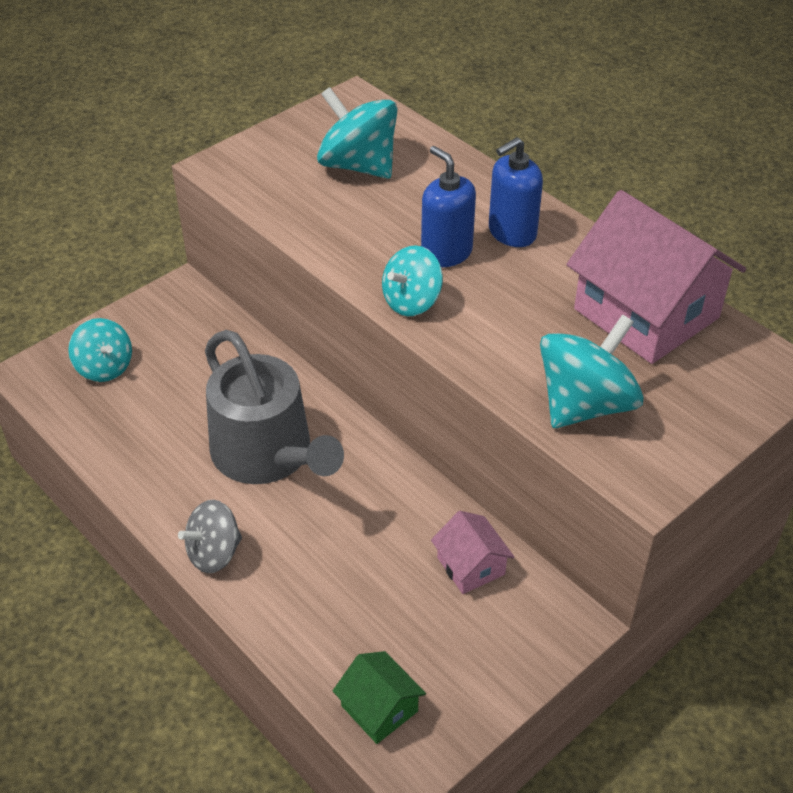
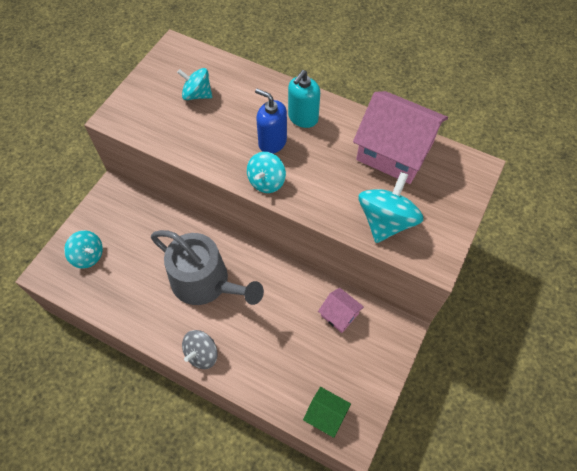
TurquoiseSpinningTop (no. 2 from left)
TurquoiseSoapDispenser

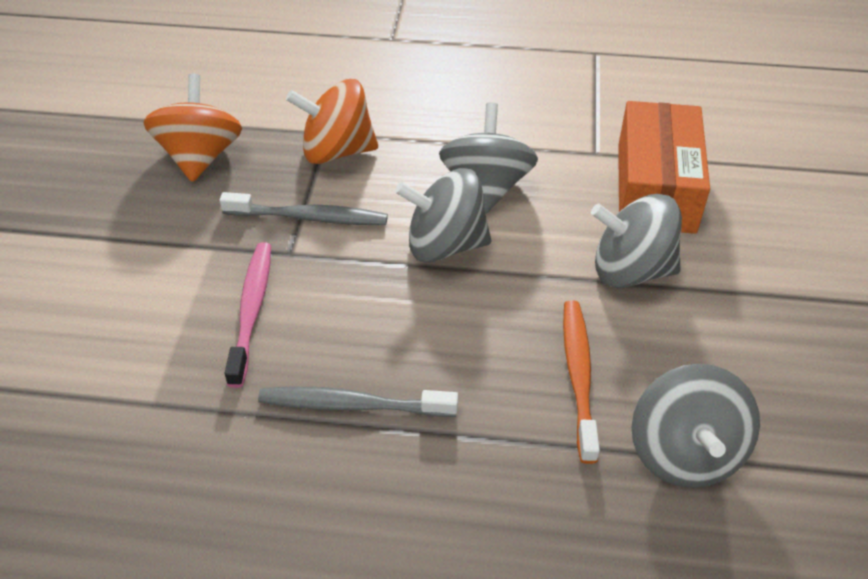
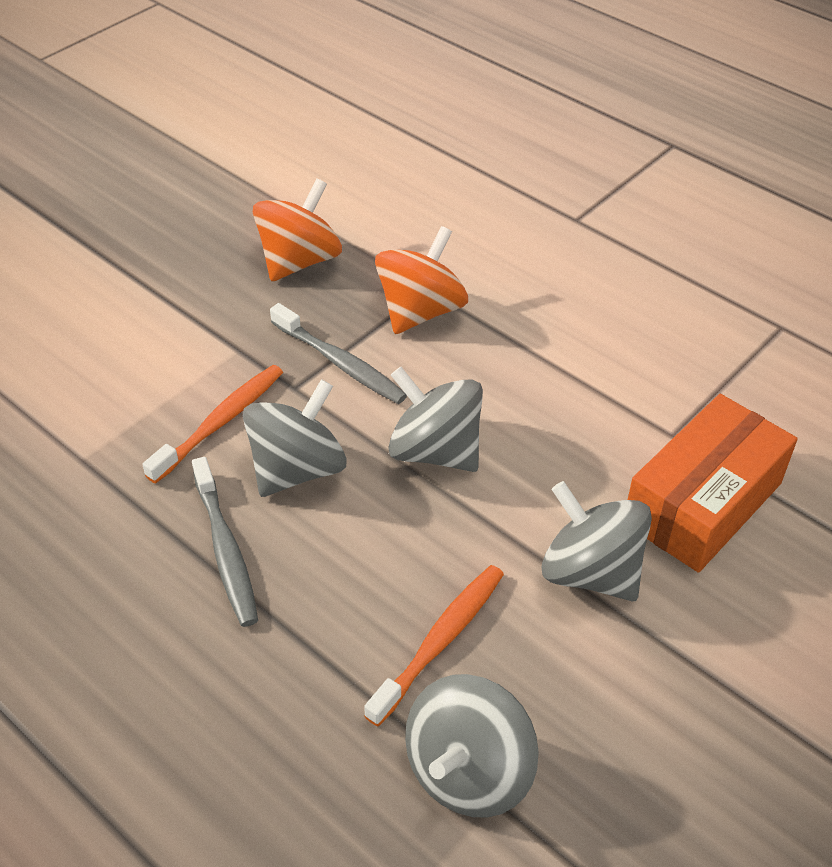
OrangeToothbrush (no. 1 from left)
GreyToothbrush (no. 1 from left)
GreySpinningTop (no. 1 from left)
OrangeSpinningTop (no. 2 from left)

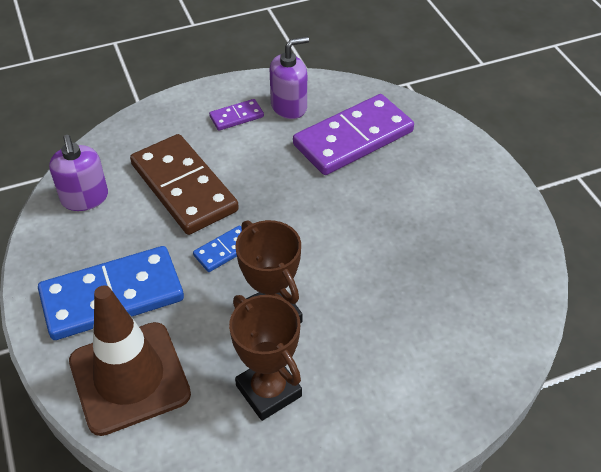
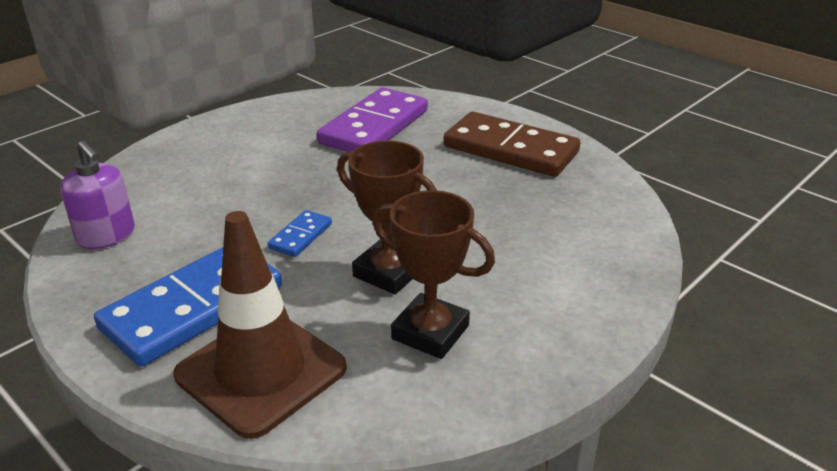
BrownDomino
PurpleDomino (no. 1 from left in the first image)
PurpleSoapDispenser (no. 2 from left in the first image)

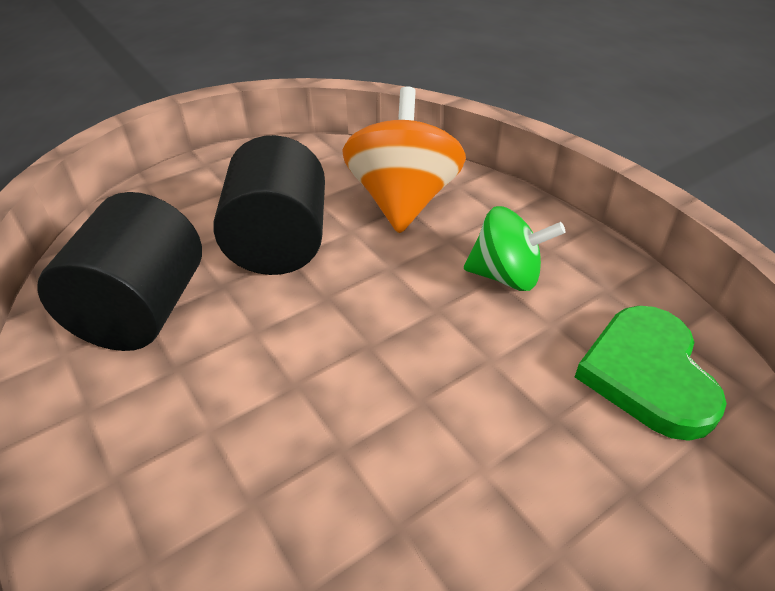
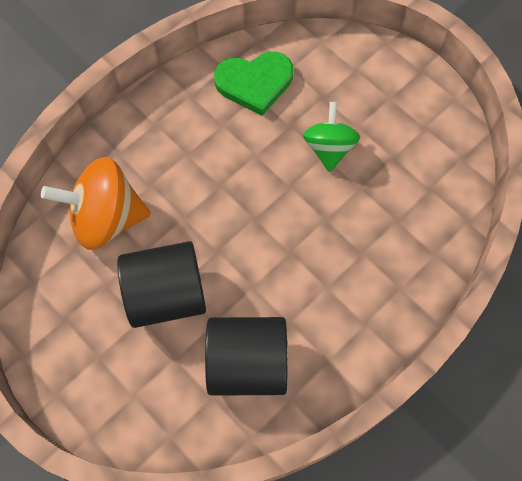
GreenSpinningTop

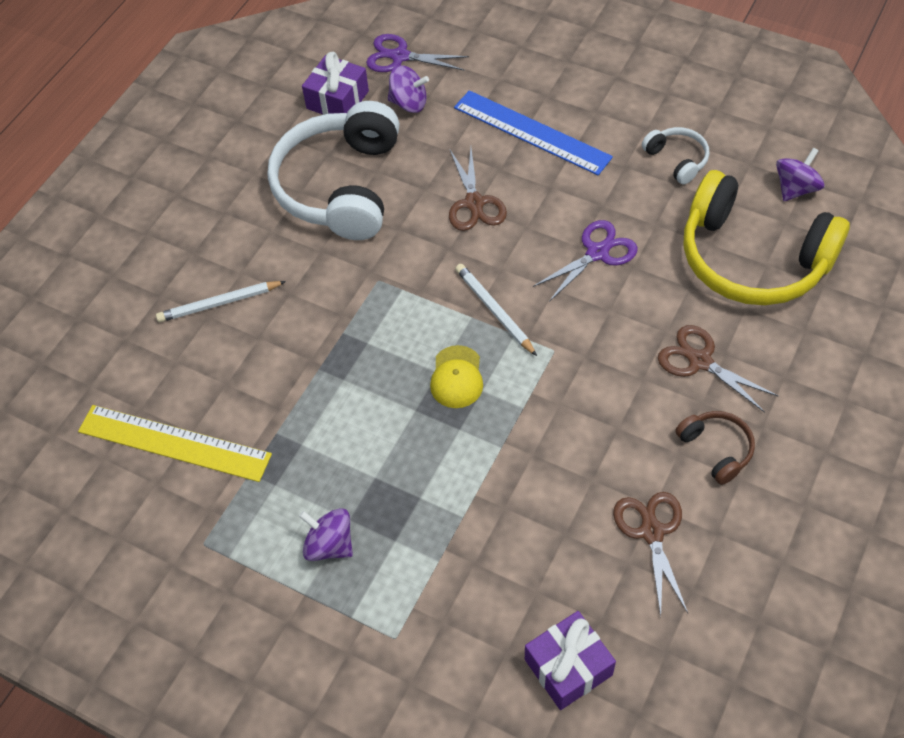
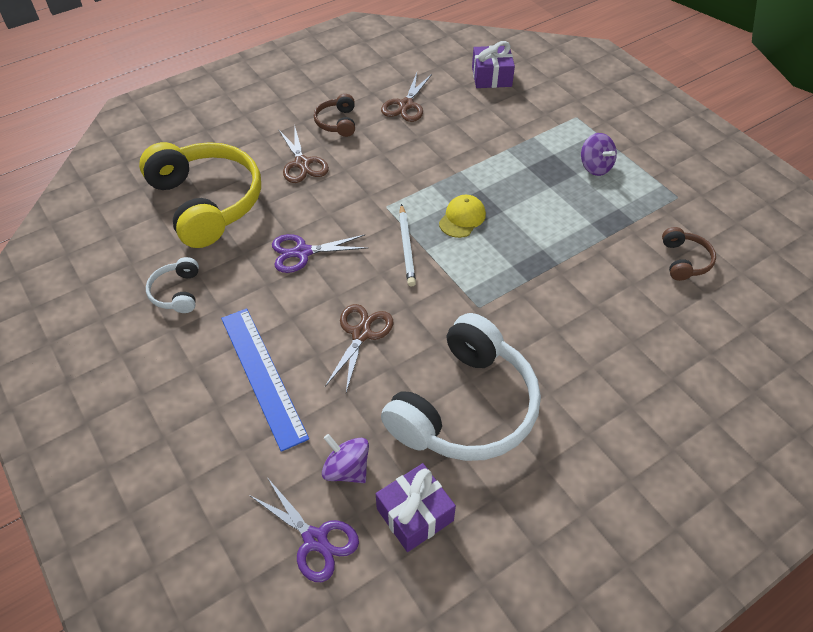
BrownHeadphones (no. 2 from left)
WhitePencil (no. 1 from left in the first image)
PurpleSpinningTop (no. 3 from left in the first image)

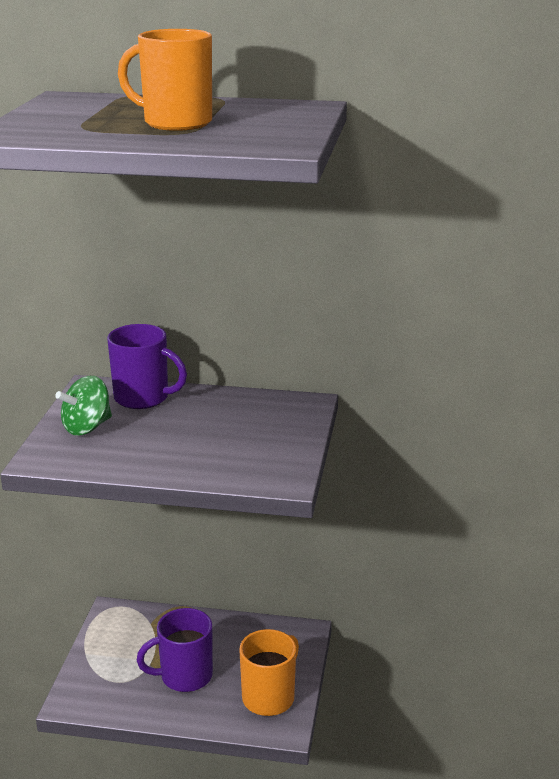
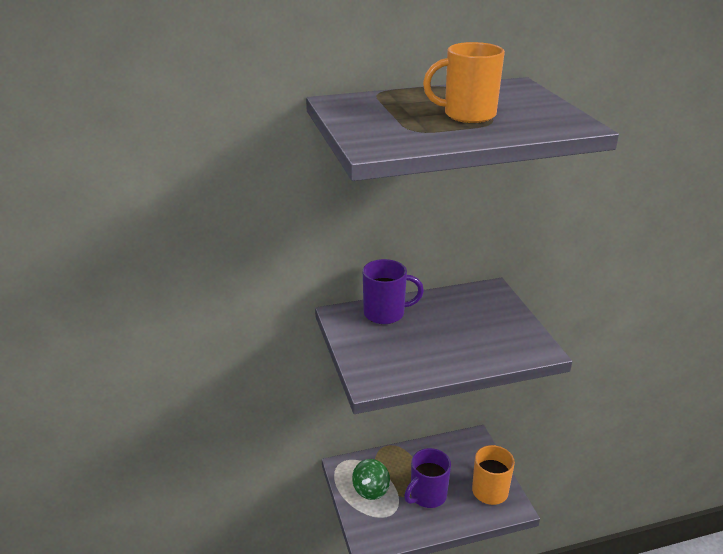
GreenSpinningTop

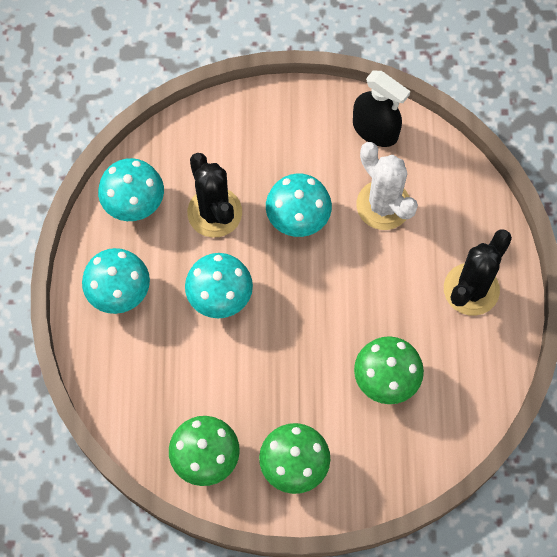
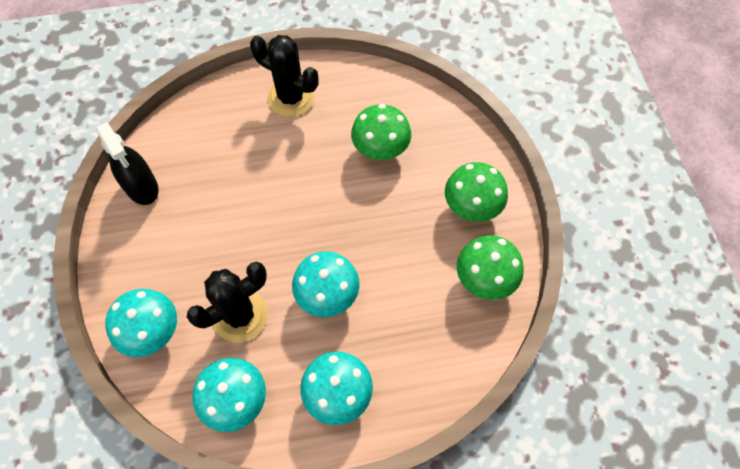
BlackSprayBottle
TurquoiseMushroom (no. 1 from left)
WhiteCactus

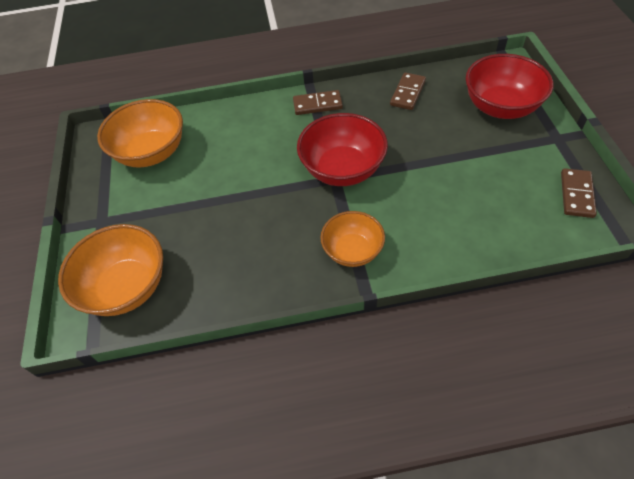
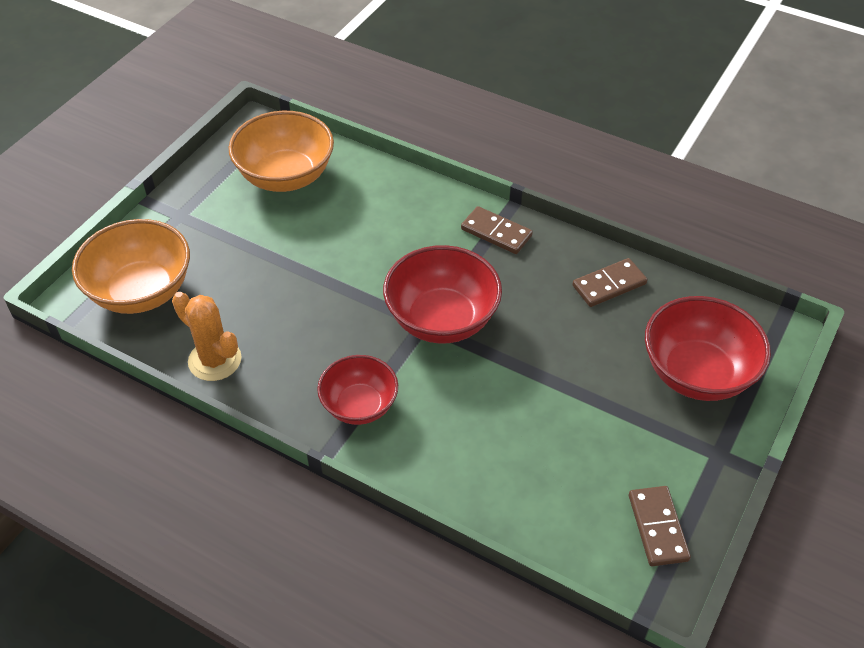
OrangeCactus
RedBowl (no. 1 from left)
BrownDomino (no. 3 from left)

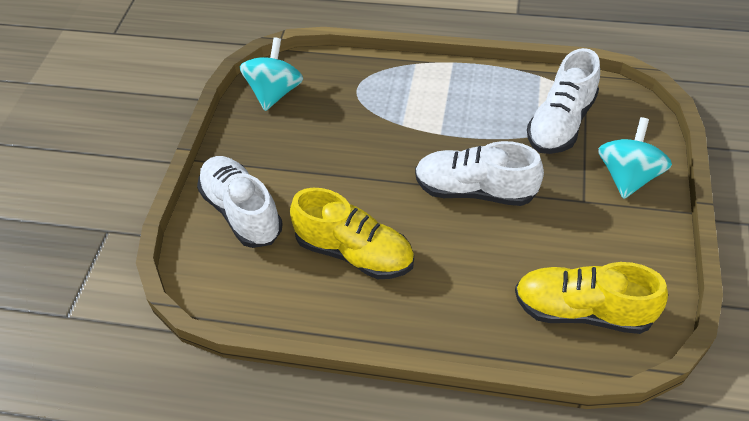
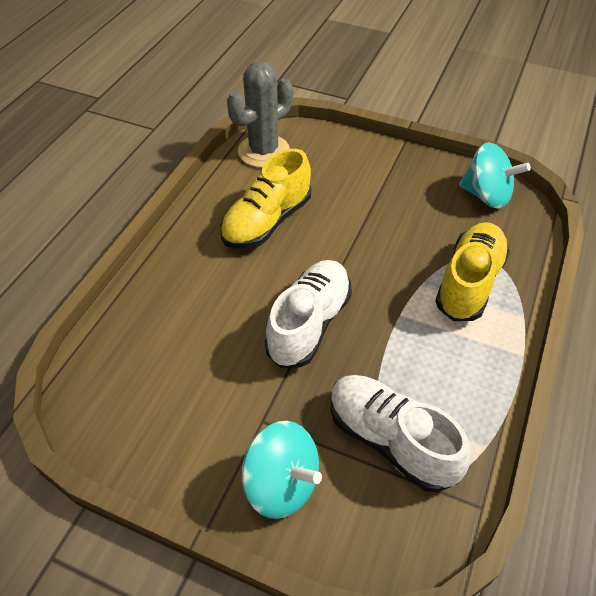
GreyCactus
YellowShoe (no. 2 from left)
WhiteShoe (no. 1 from left in the first image)

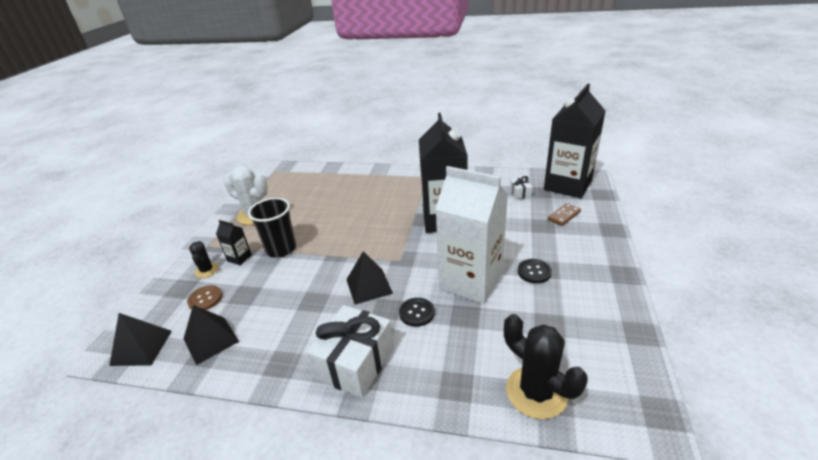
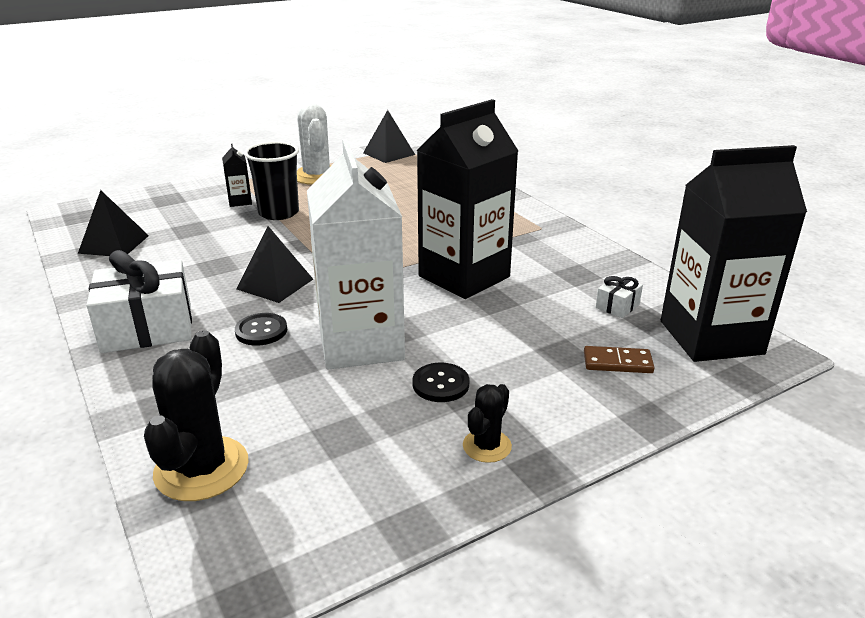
BlackPyramid (no. 3 from left)
BlackCactus (no. 2 from left)
BrownButton

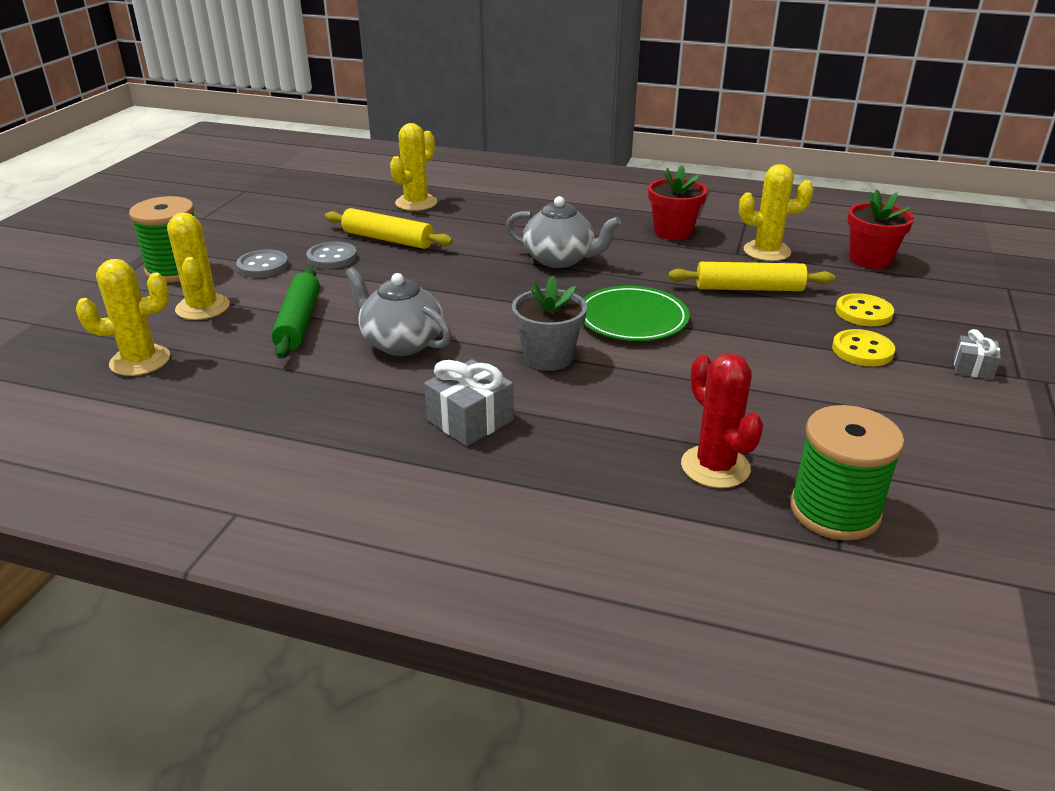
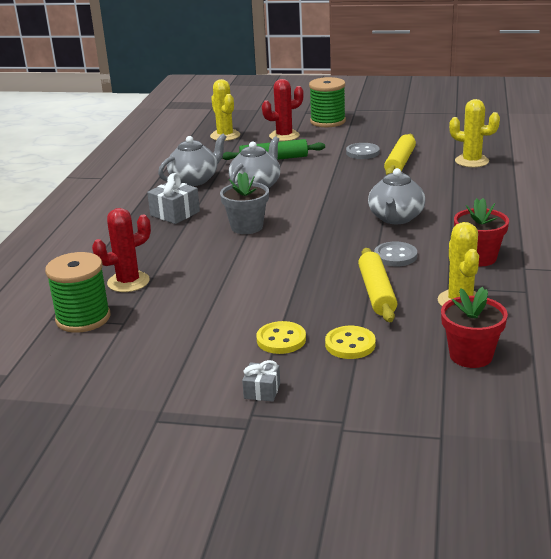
GreyTeapot (no. 1 from left)
RedCactus (no. 2 from left)
GreyButton (no. 2 from left)
GreenPlate

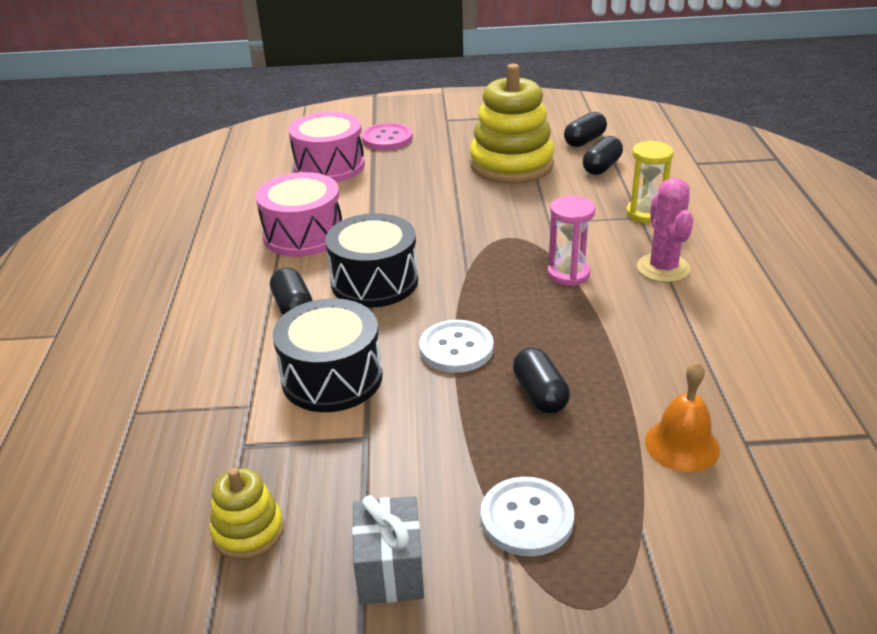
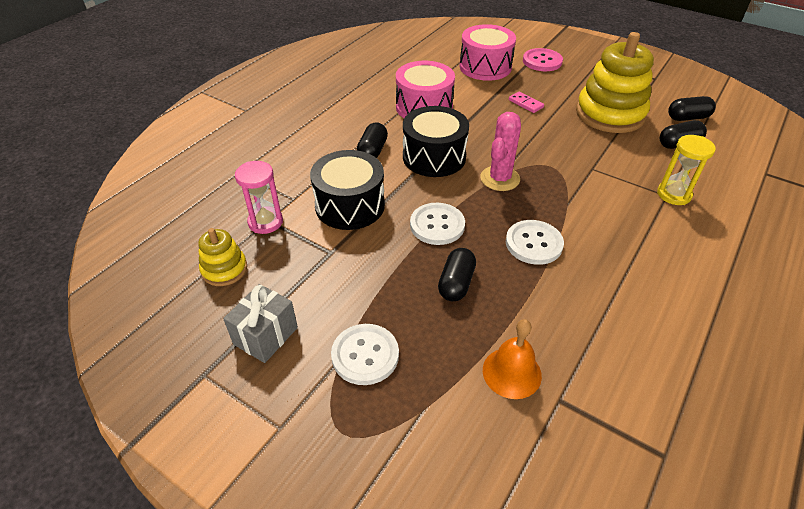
PinkHourglass
PinkCactus
WhiteButton (no. 3 from left)
PinkDomino

